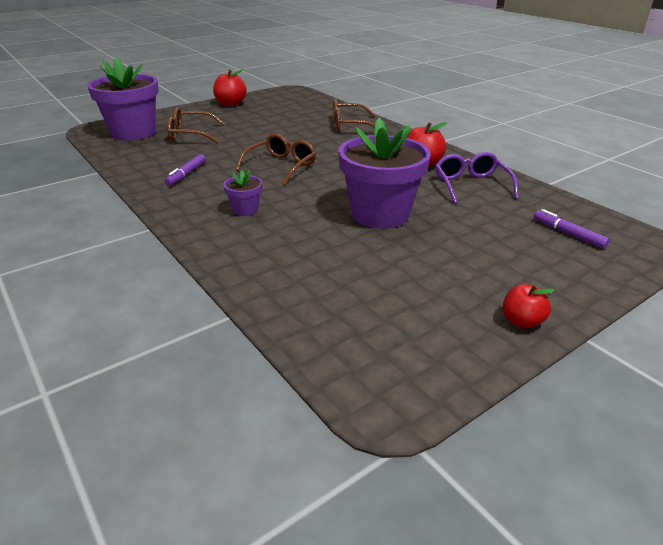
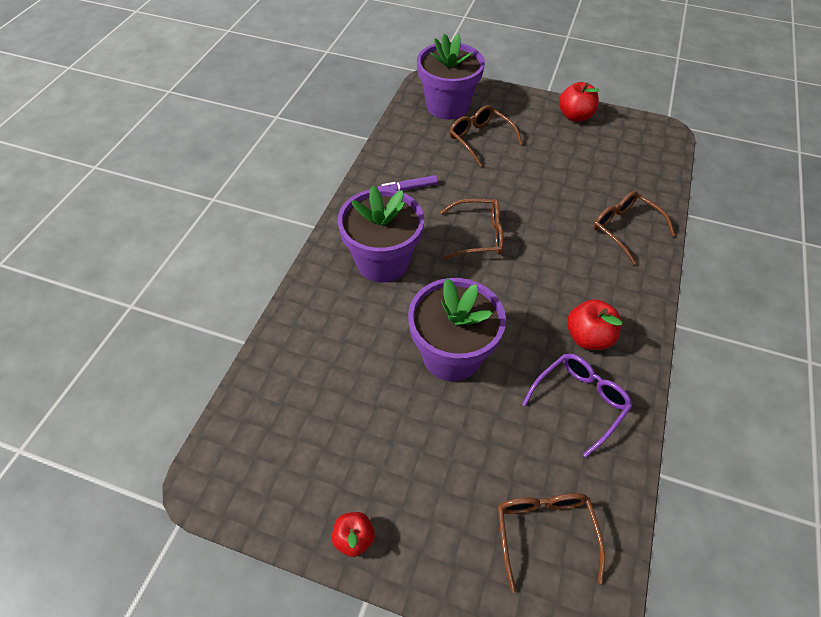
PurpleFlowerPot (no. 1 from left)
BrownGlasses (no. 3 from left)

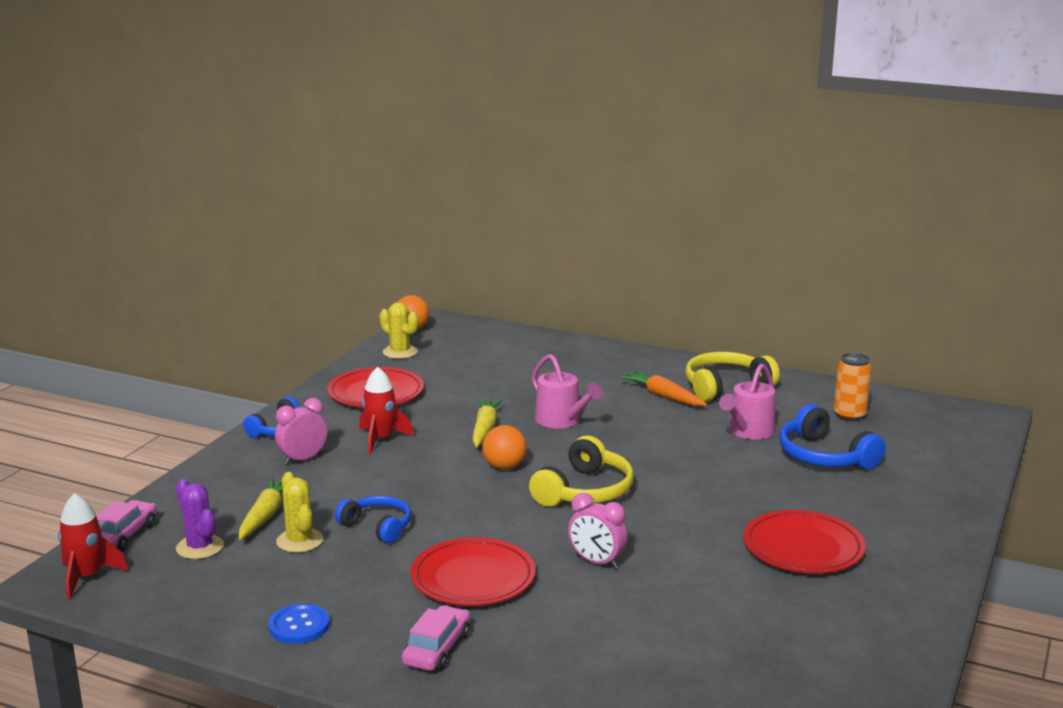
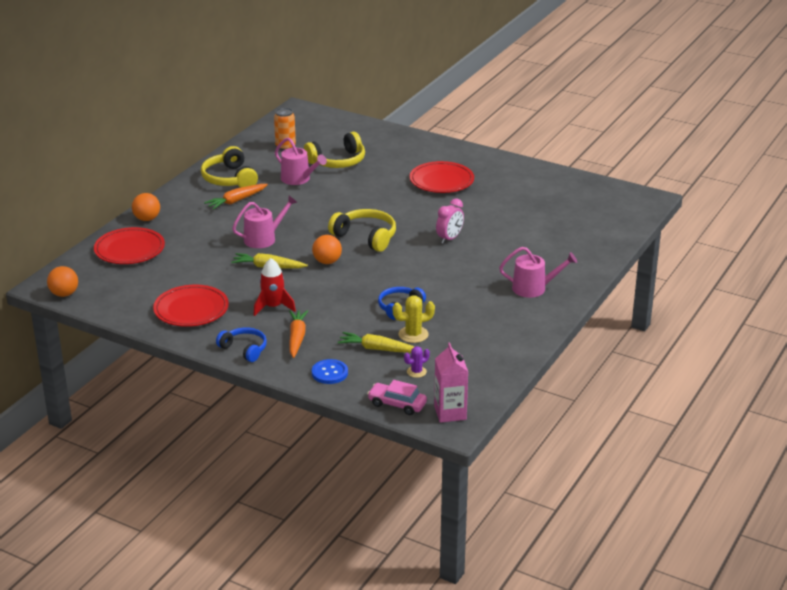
RedPlate (no. 1 from left)
OrangeBall (no. 2 from left)
OrangeCarrot (no. 2 from left)
YellowHeadphones (no. 2 from left)
BlueButton
PurpleCactus
PinkCarton
PinkWateringCan (no. 3 from left)
YellowCactus (no. 2 from left in the first image)

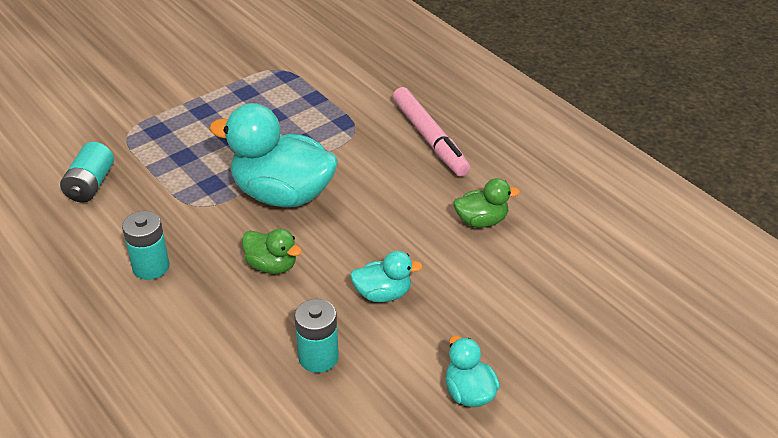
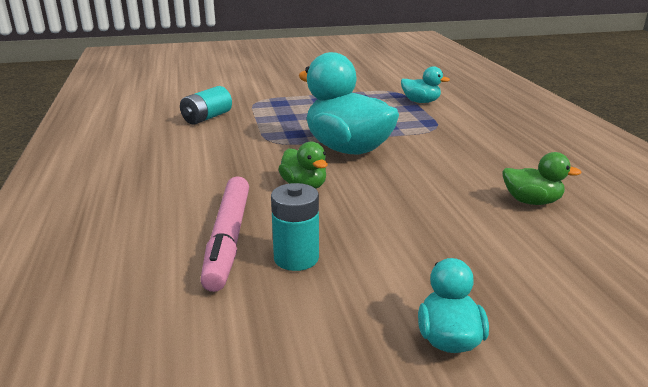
PinkMarker
TurquoiseDuck (no. 2 from left)
TurquoiseBattery (no. 2 from left in the first image)

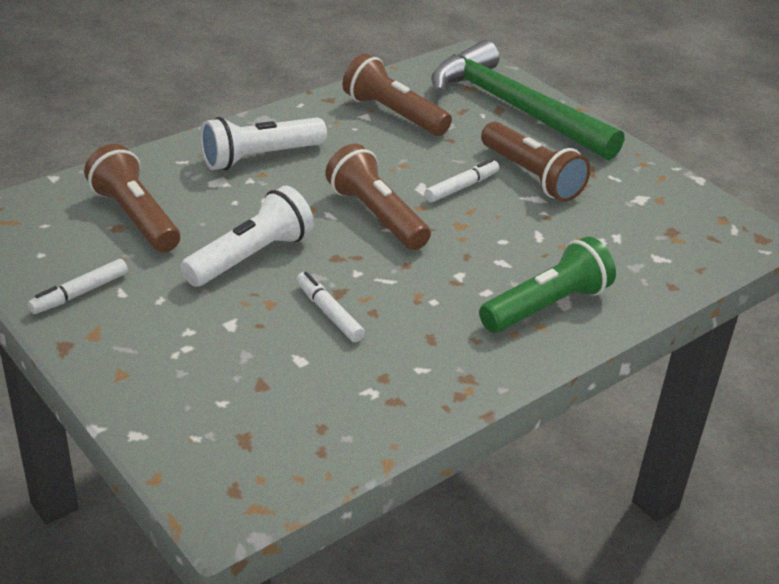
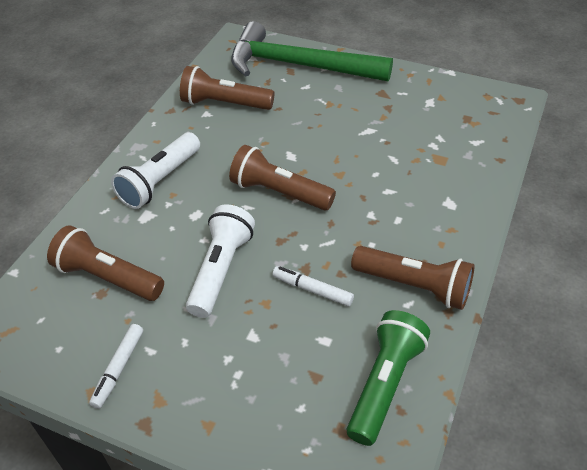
GreenFlashlight
BrownFlashlight (no. 4 from left)
WhiteMarker (no. 3 from left in the first image)

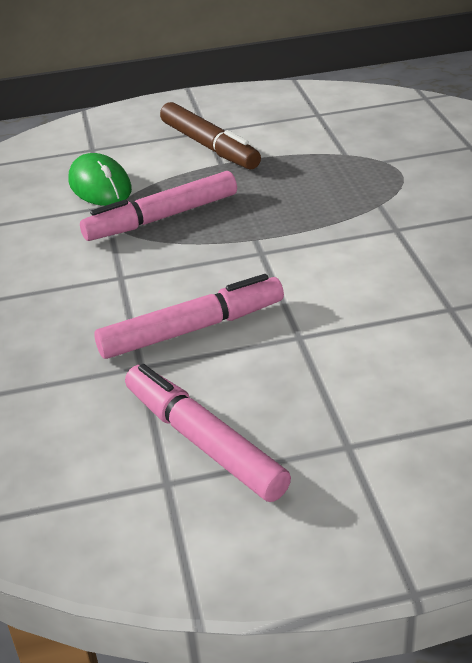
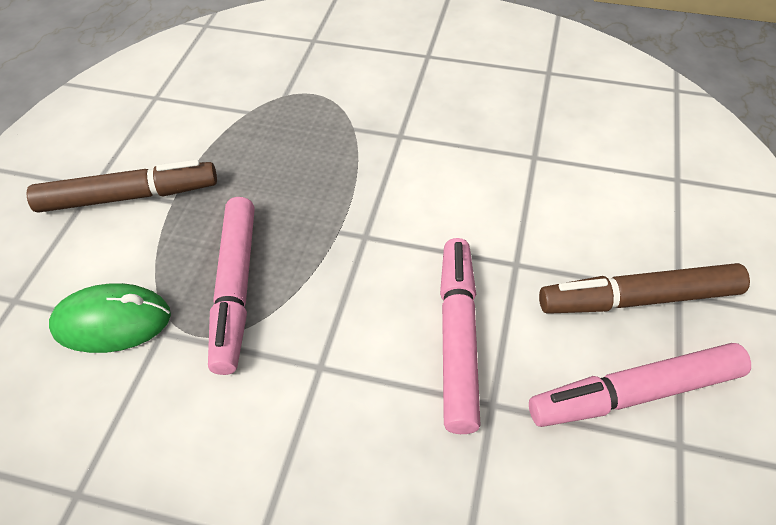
BrownMarker (no. 2 from left)

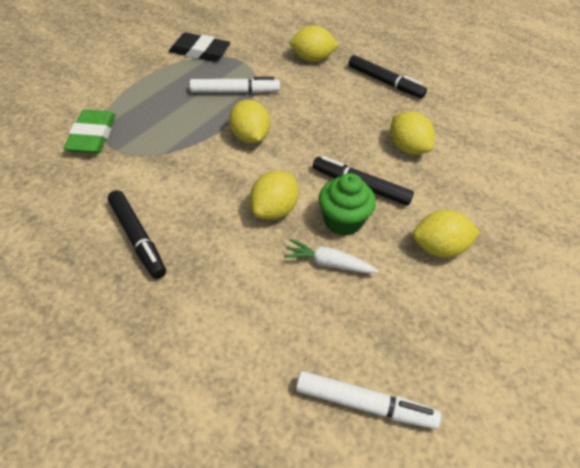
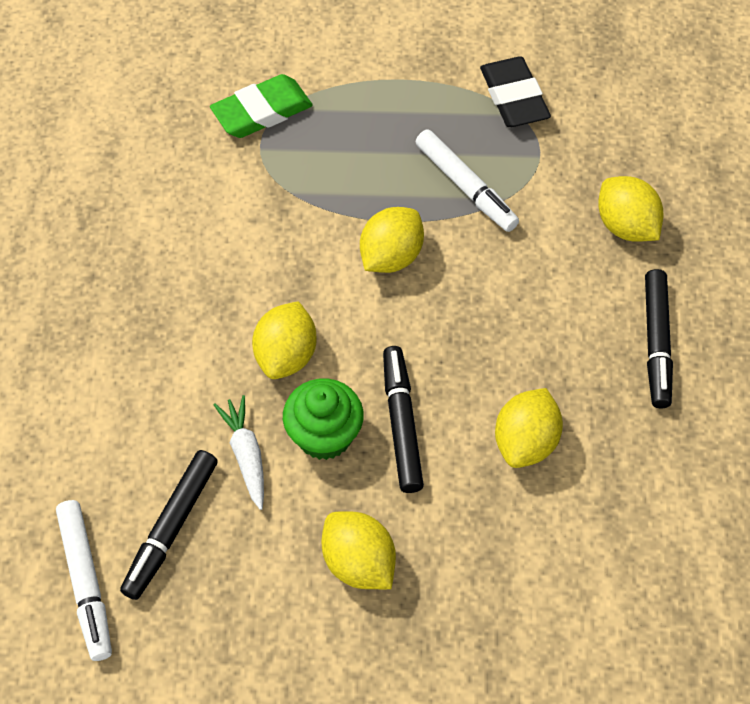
BlackMarker (no. 1 from left)
YellowLemon (no. 1 from left)

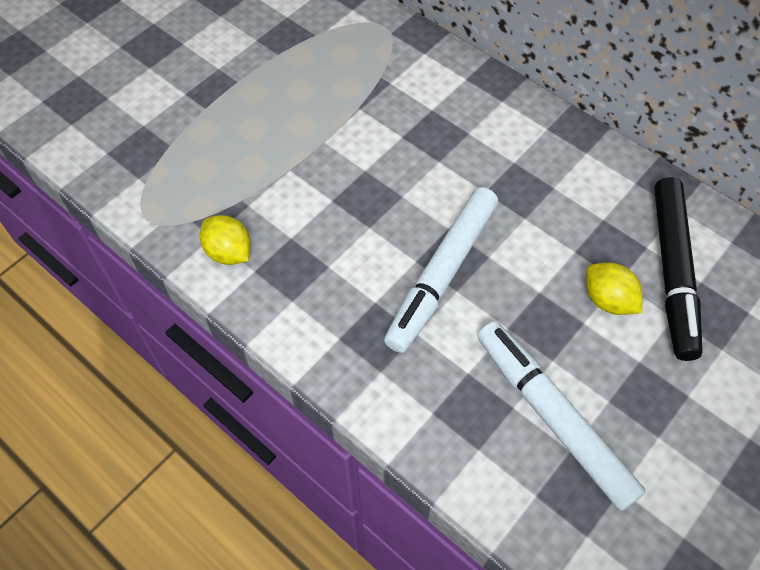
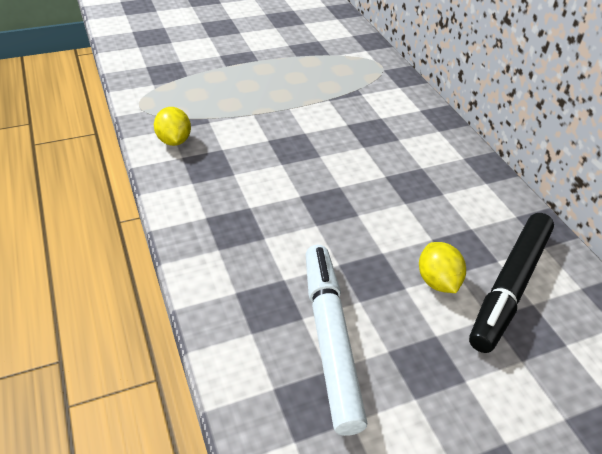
WhiteMarker (no. 1 from left in the first image)

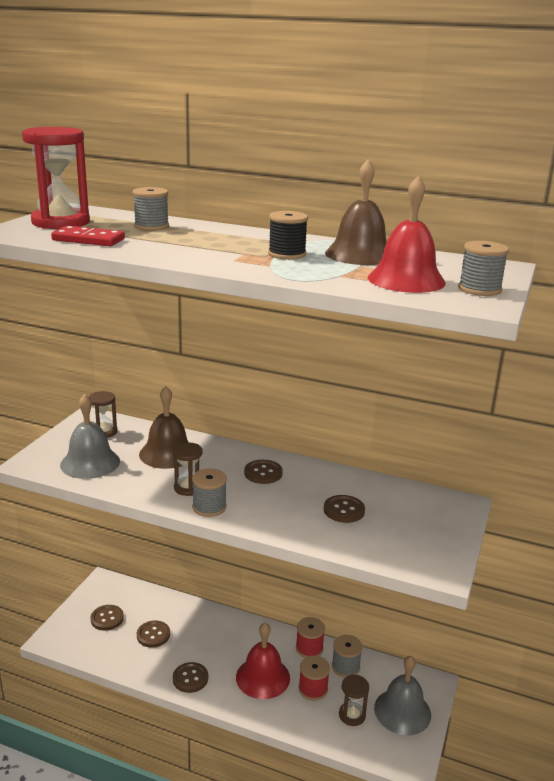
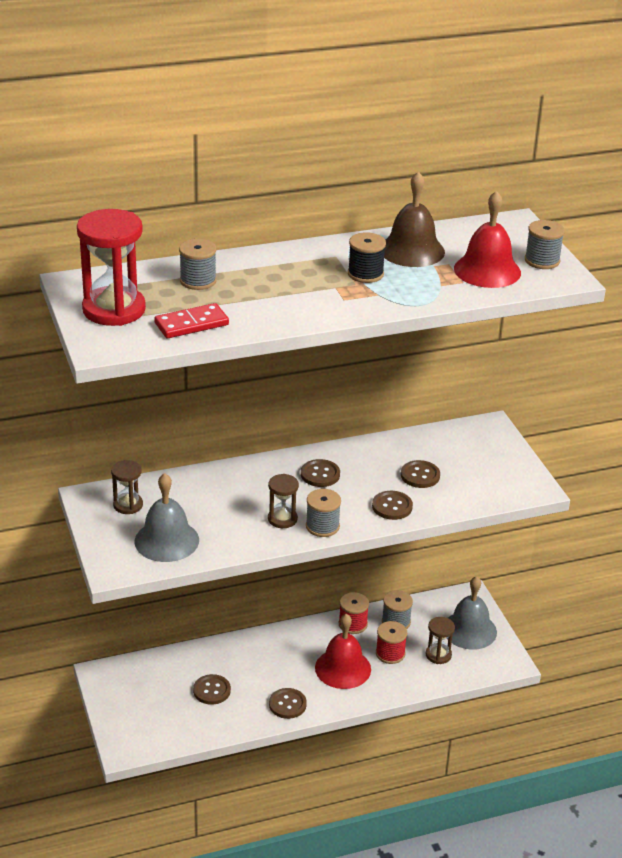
BrownButton (no. 4 from left)
BrownBell (no. 1 from left in the first image)

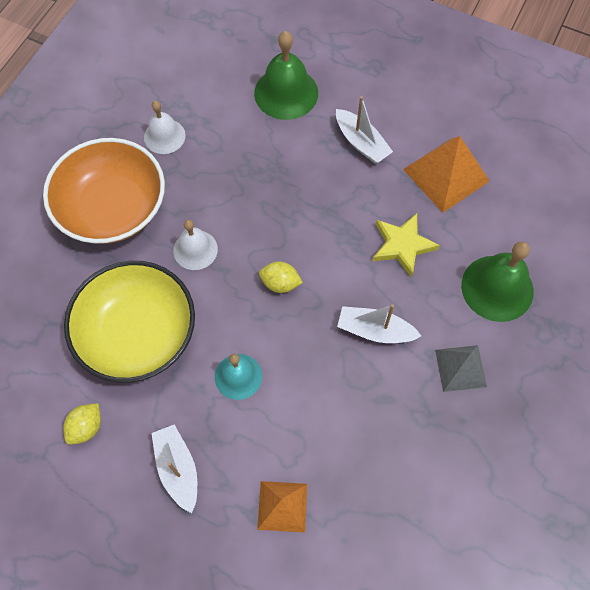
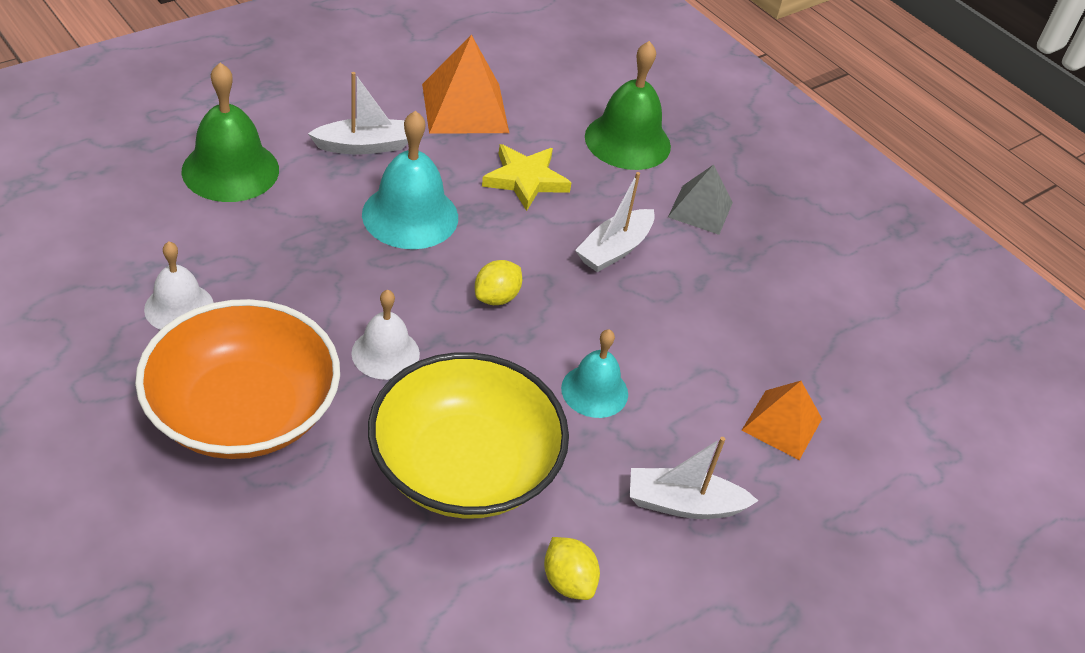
TurquoiseBell (no. 1 from left)

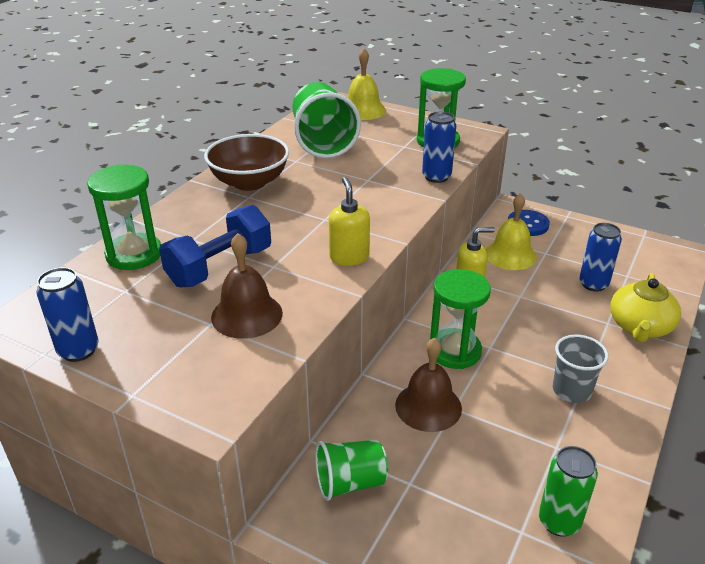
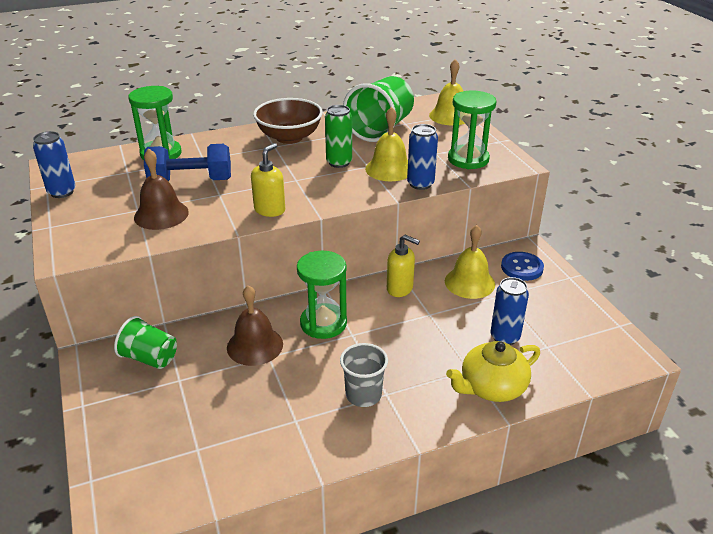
GreenCan
YellowBell (no. 1 from left)

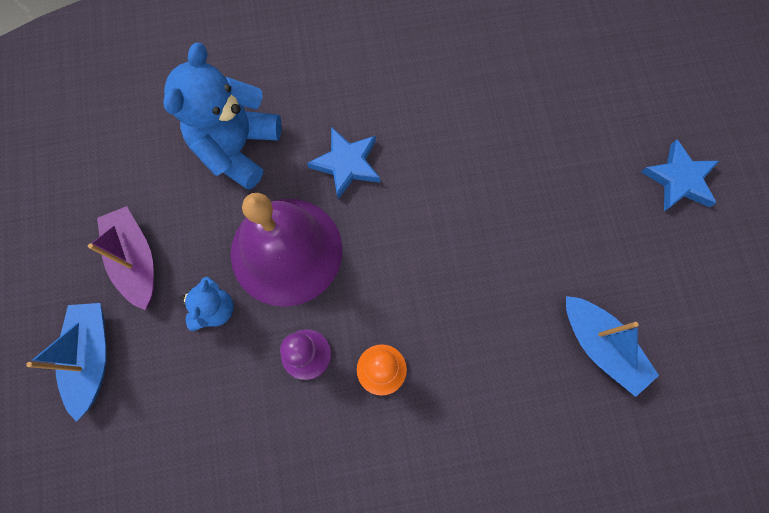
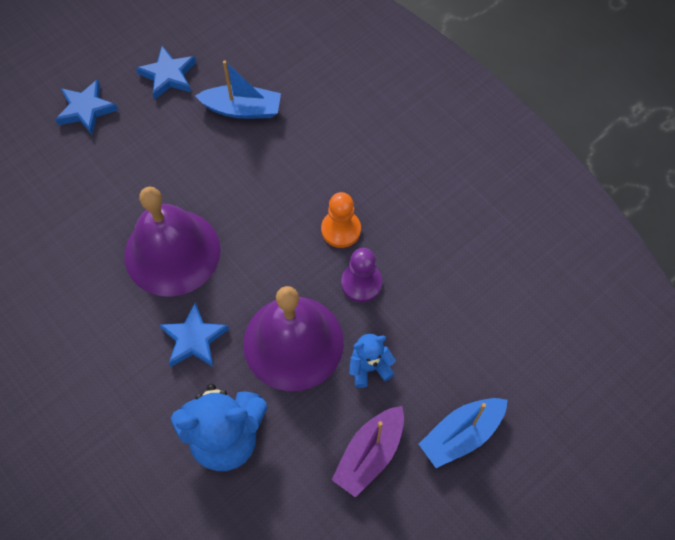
PurpleBell (no. 1 from left)
BlueStar (no. 2 from left)
BlueBoat (no. 1 from left)

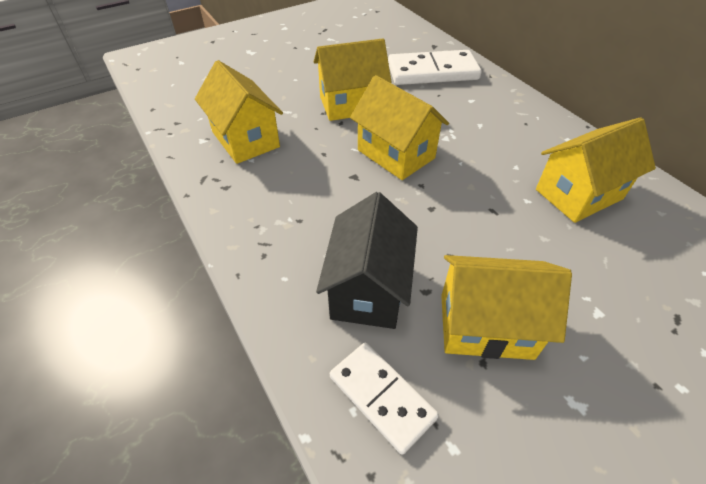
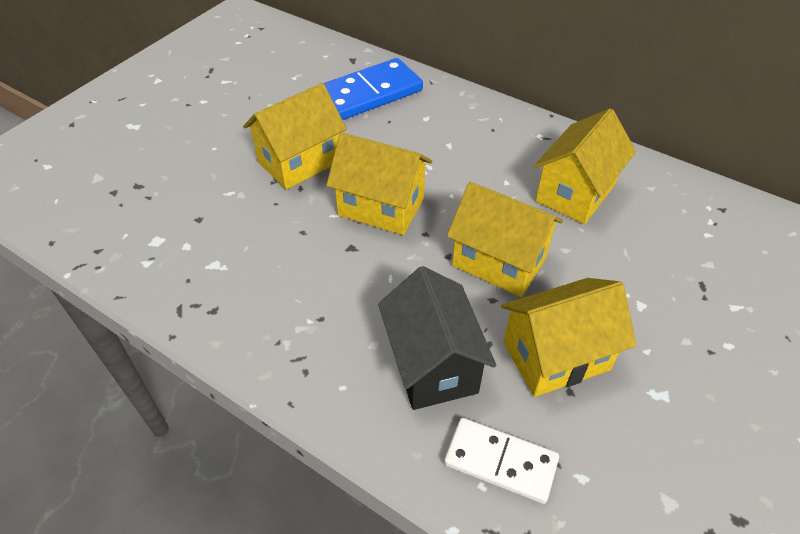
BlueDomino
YellowHouse (no. 3 from left)

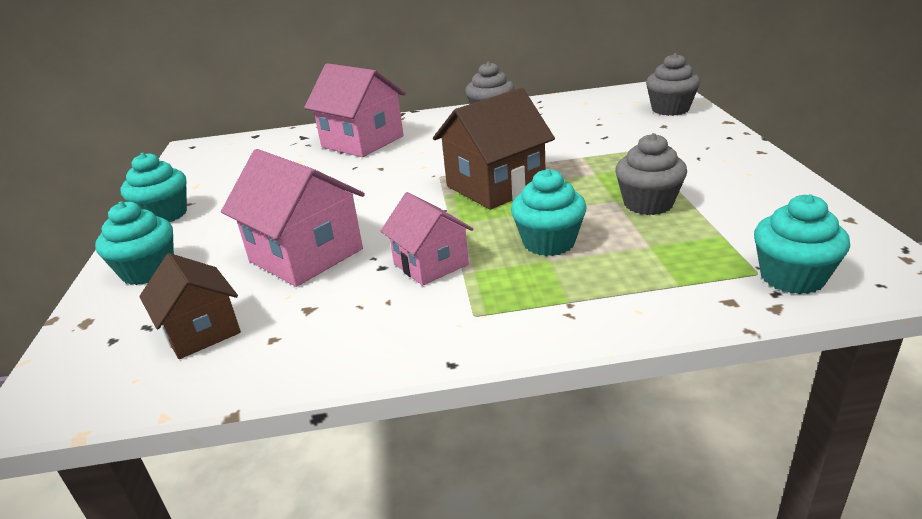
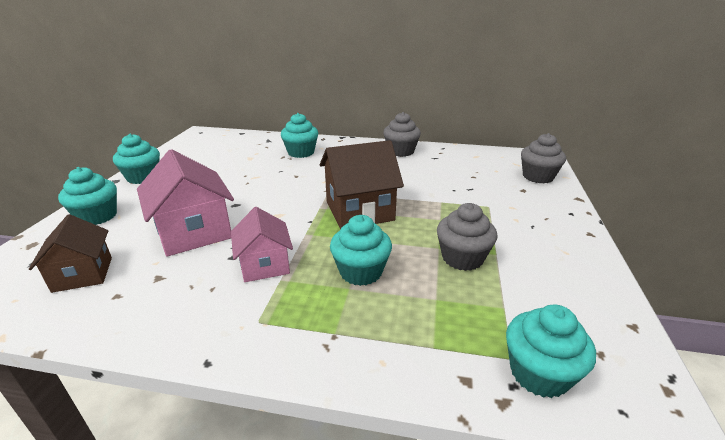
TurquoiseCupcake (no. 3 from left)

